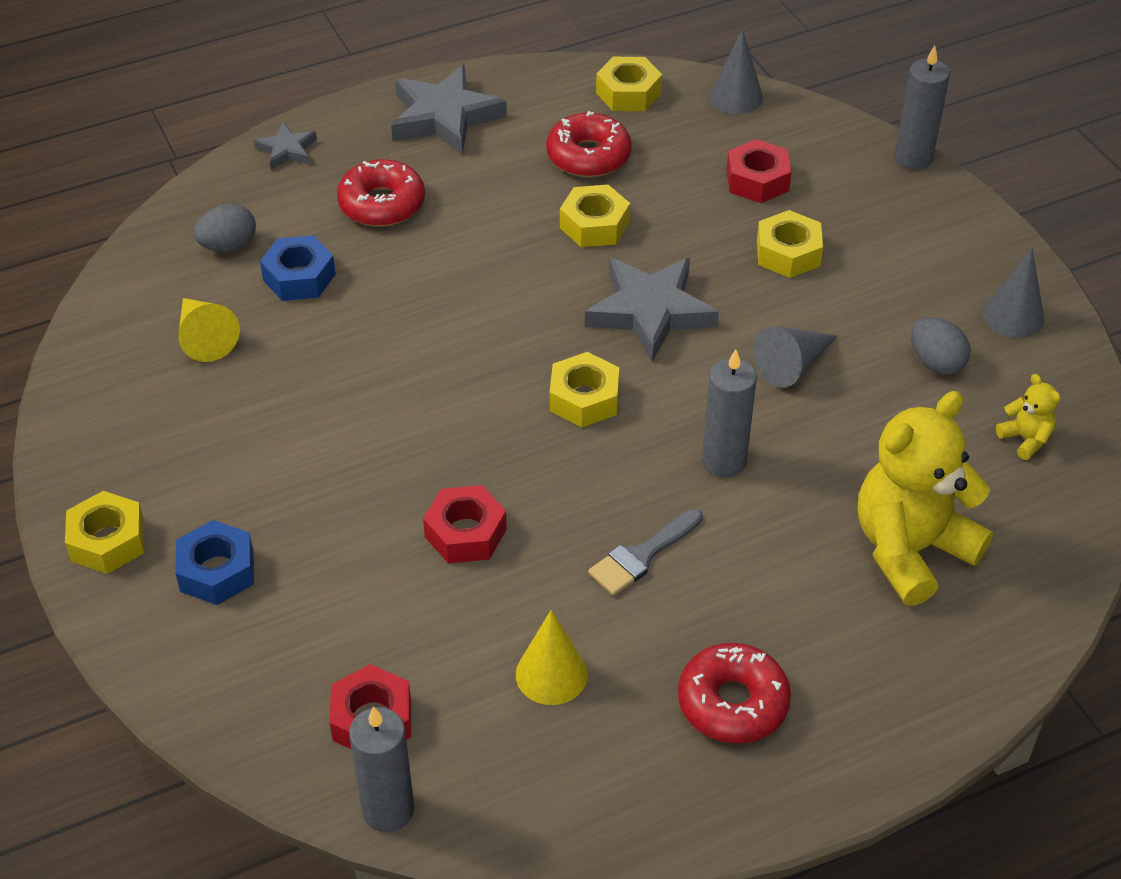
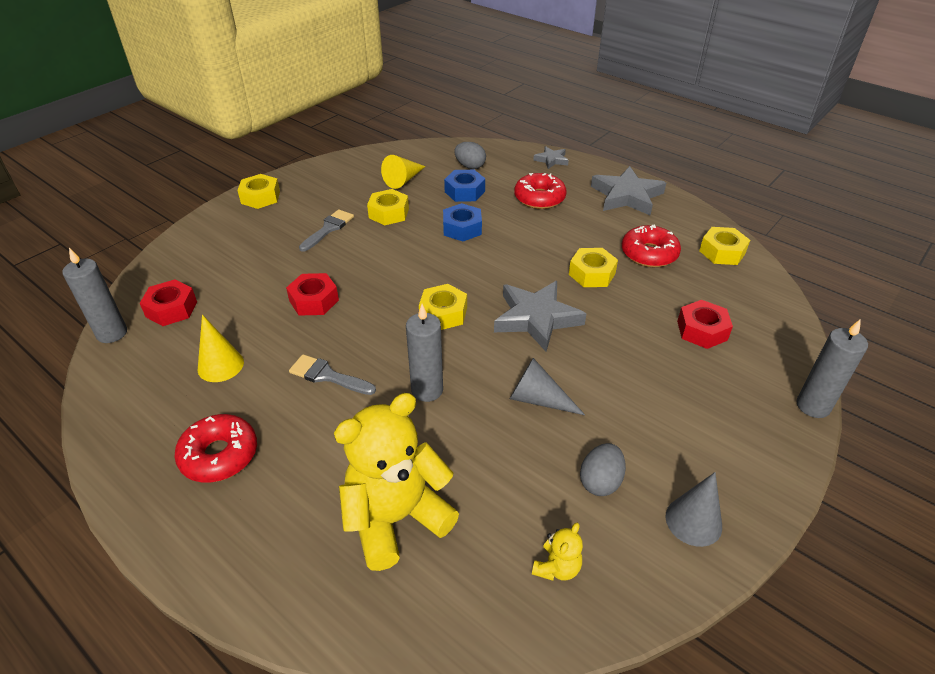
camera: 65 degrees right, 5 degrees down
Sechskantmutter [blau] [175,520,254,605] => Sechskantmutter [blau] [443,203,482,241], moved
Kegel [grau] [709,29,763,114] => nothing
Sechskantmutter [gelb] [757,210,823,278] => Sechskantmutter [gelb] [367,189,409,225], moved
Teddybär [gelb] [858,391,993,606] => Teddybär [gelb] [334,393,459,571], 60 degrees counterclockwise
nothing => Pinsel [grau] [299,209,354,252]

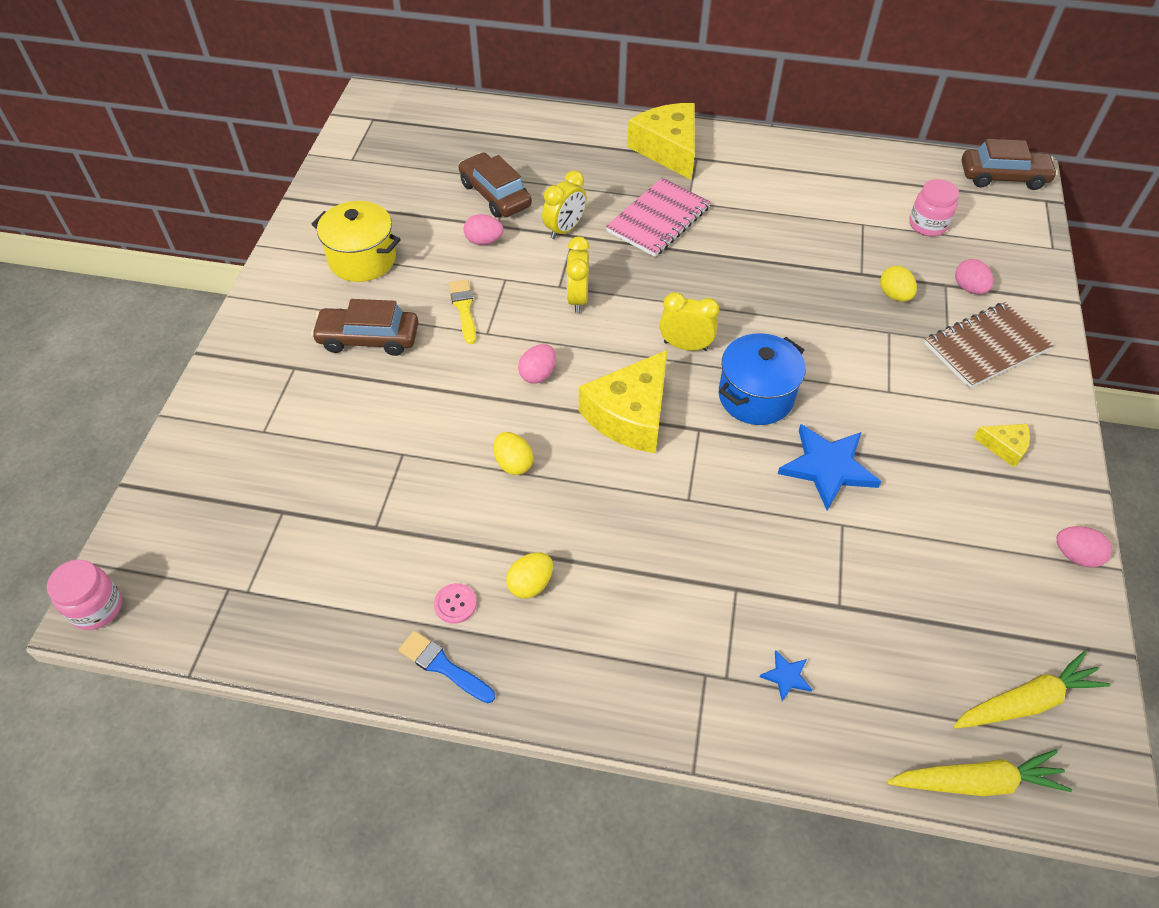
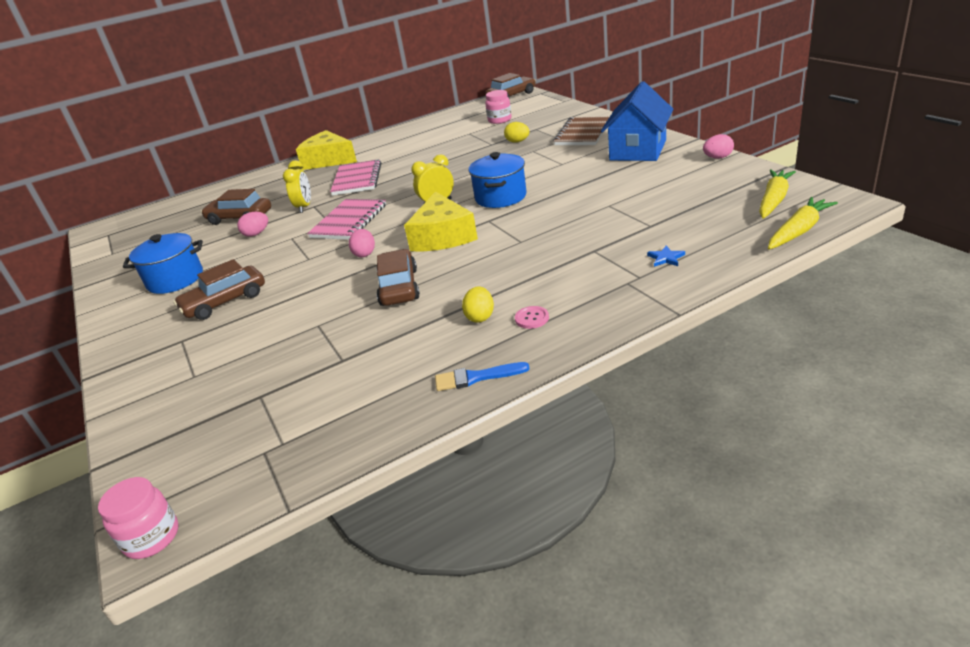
camera: 35 degrees left, 20 degrees down
Kochtopf [gelb] [311,201,401,282] => Kochtopf [blau] [123,233,203,294]
Knopf [rosa] [434,583,477,624] => Knopf [rosa] [515,306,549,329], moved
Pinsel [gelb] [449,279,476,344] => nothing
Ei [gelb] [494,432,533,475] => Auto [braun] [376,249,420,306]
Wecker [gelb] [566,236,590,313] => Notizbuch [rosa] [307,199,386,240]
Stern [blau] [778,424,881,511] => nothing
Ei [rosa] [955,259,994,294] => nothing
Käse [gelb] [973,424,1030,468] => Haus [blau] [601,81,673,161]

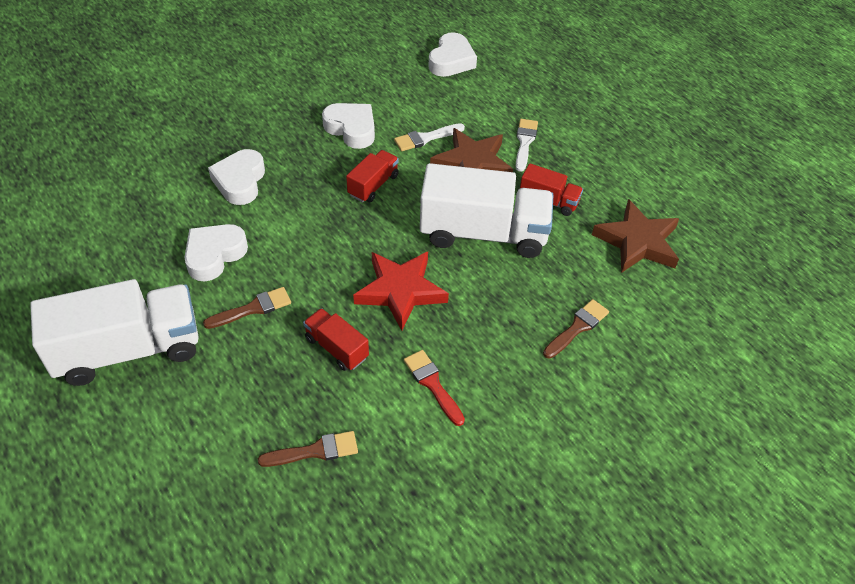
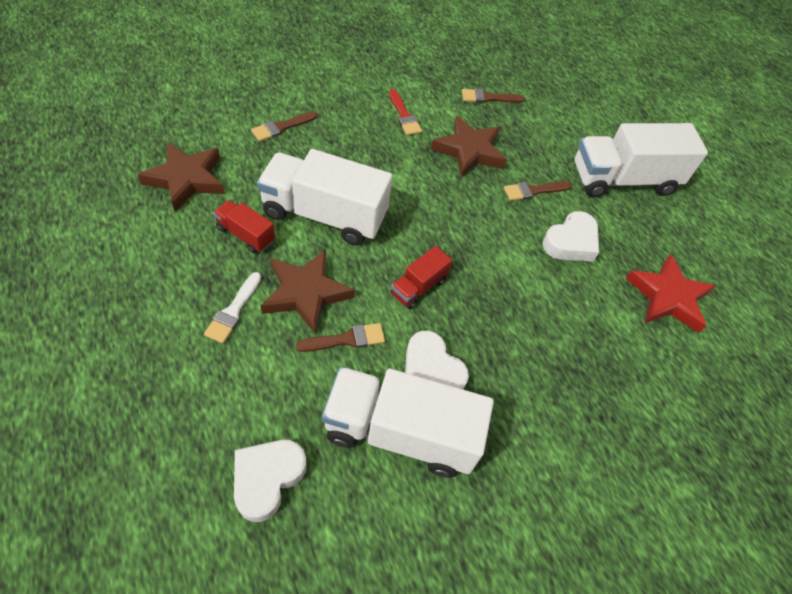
camera: 175 degrees left, 5 degrees up
Herz [weiß] [208,149,265,205] => nothing
Lastwagen [rot] [303,308,369,371] => Stern [braun] [431,116,507,178]
Stern [rot] [353,252,449,331] => Stern [rot] [625,254,716,333], moved
Pinsel [weiß] [394,123,465,151] => Pinsel [braun] [296,323,385,352]
nothing => Lastwagen [weiß] [322,367,494,478]

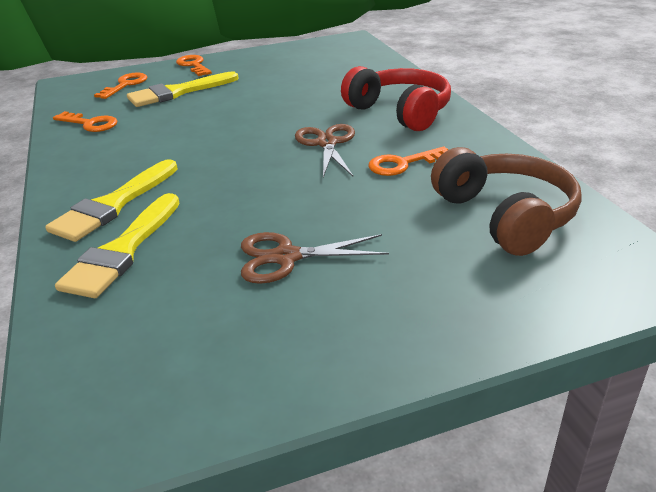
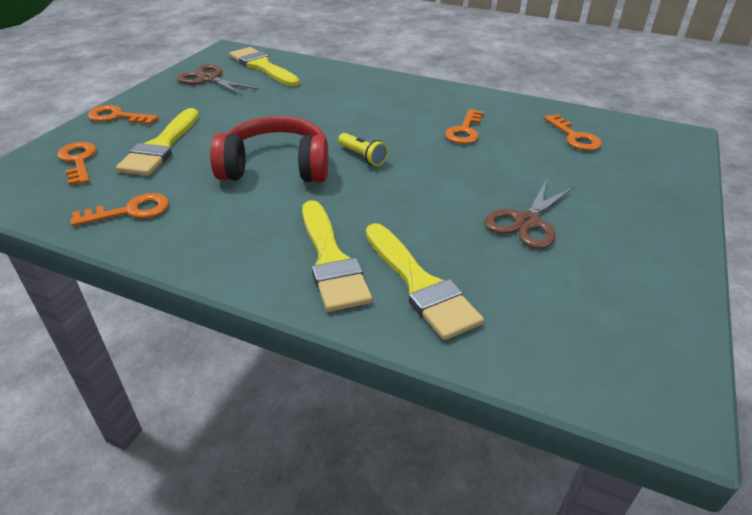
camera: 50 degrees left, 5 degrees up
Schere [braun] [295,124,355,177] => Schere [braun] [177,64,259,96], moved
Kopfhörer [rot] [341,66,451,131] => Kopfhörer [rot] [210,116,329,183], moved
Kopfhörer [braun] [431,147,582,256] => Schlüssel [orange] [544,114,602,151]
nothing => Pinsel [gelb] [229,47,300,86]
nothing => Taschenlampe [gelb] [338,133,388,166]

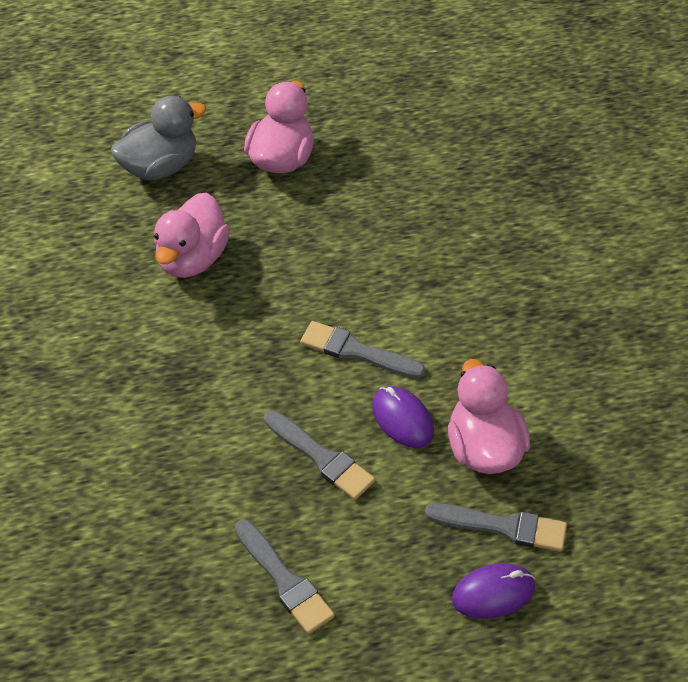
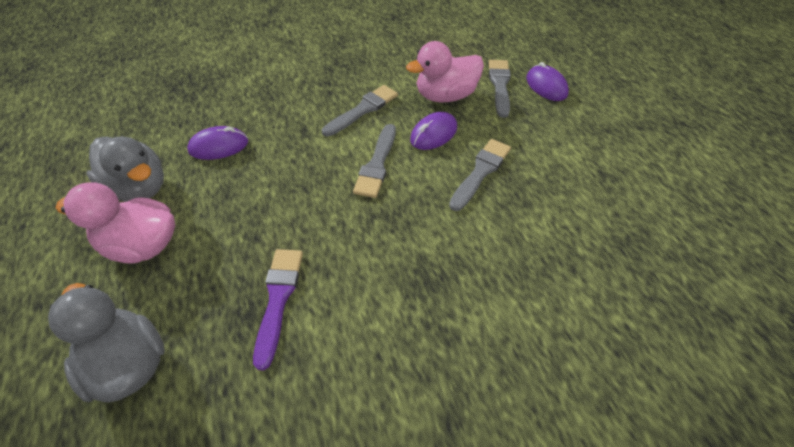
camera: 100 degrees left, 0 degrees up
Ente [rosa] [154,192,230,278] => Pinsel [lila] [253,249,303,371]
Pinsel [grau] [235,520,335,634] => Pinsel [grau] [322,85,398,136], moved
nothing => Ente [grau] [86,136,164,202]
nothing => Computermaus [lila] [187,126,248,160]

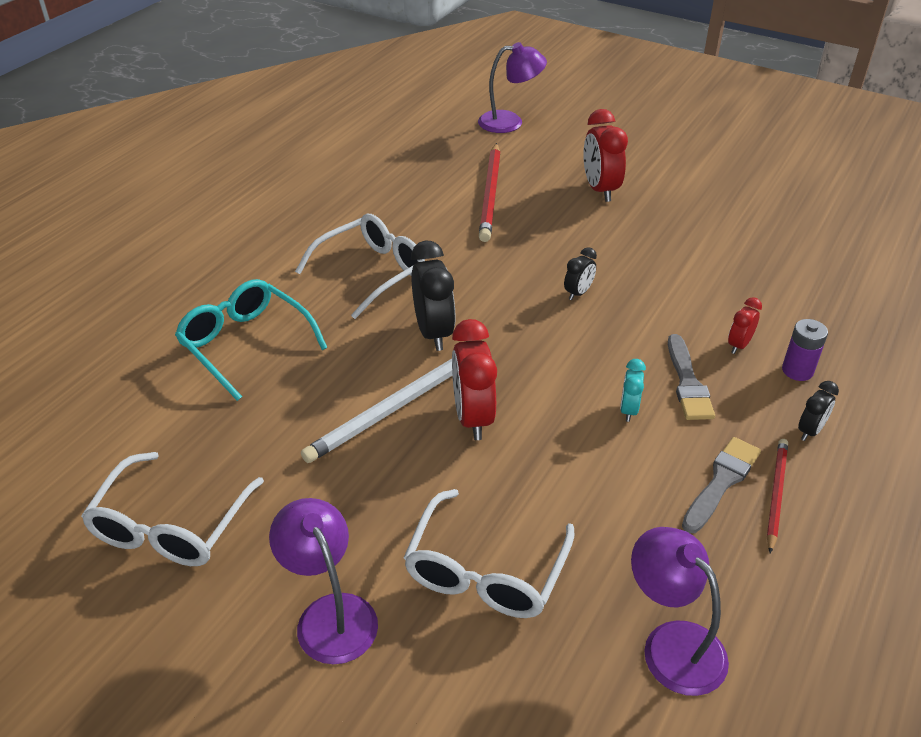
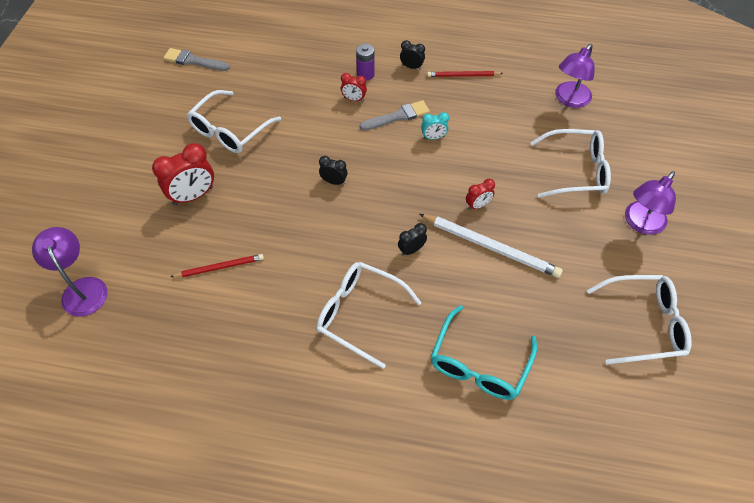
camera: 110 degrees left, 15 degrees up
Wecker [schwarz] [411,240,456,351] => Wecker [schwarz] [398,223,427,256], x0.54
Wecker [rot] [452,319,497,440] => Wecker [rot] [466,179,495,210], x0.54
Bleistift [rot] [479,143,500,242] => Bleistift [rot] [170,254,264,277], x0.60
Pinsel [grau] [682,437,761,533] => Pinsel [grau] [163,48,230,71], moved
nothing => Brille [weiß] [187,90,281,153]

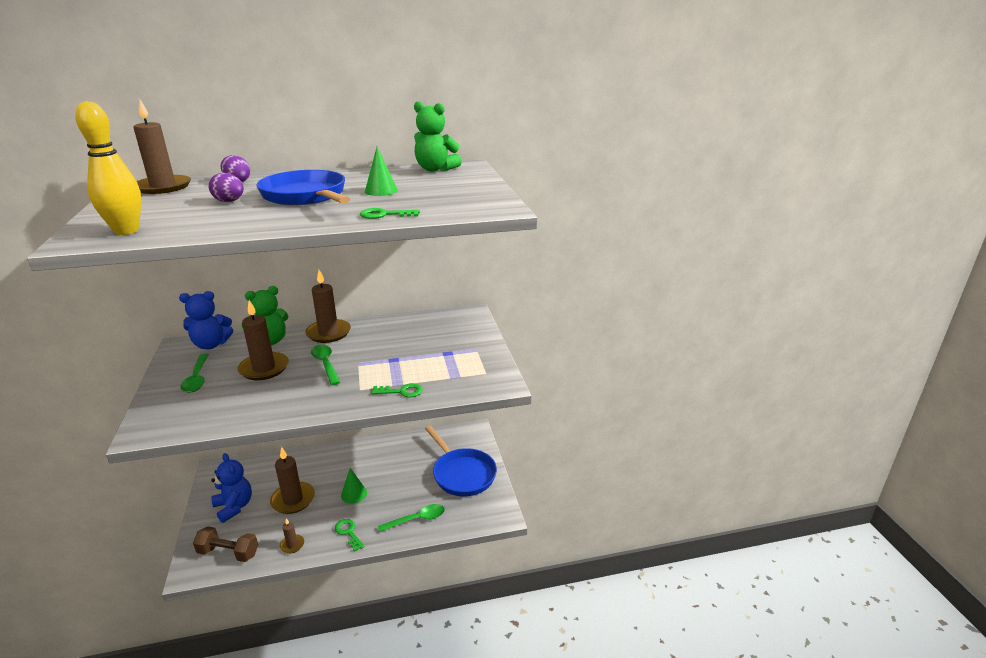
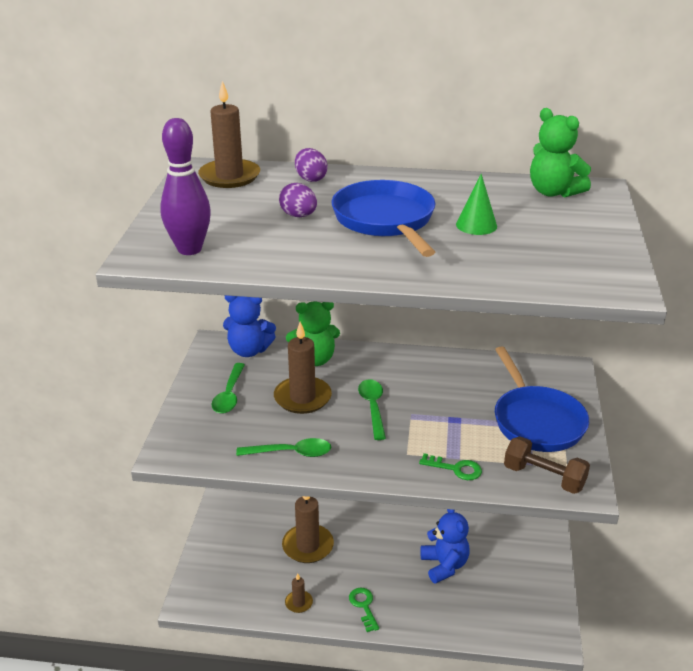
camera: 20 degrees right, 5 degrees up
Bowlingkegel [gelb] [75,101,141,235] => Bowlingkegel [lila] [160,118,211,255]
Hantel [braun] [193,526,258,562] => Hantel [braun] [504,436,590,494], moved
Teddybär [blau] [211,453,252,523] => Teddybär [blau] [420,509,470,584], moved
Kerze [braun] [305,270,351,343] => nothing
Kegel [grün] [341,468,367,504] => nothing
Schlüssel [grün] [360,208,420,219] => nothing
Löffel [grün] [378,504,445,532] => Löffel [grün] [236,438,331,457], moved
Pfanne [blau] [425,426,497,496] => Pfanne [blau] [495,346,589,452], moved

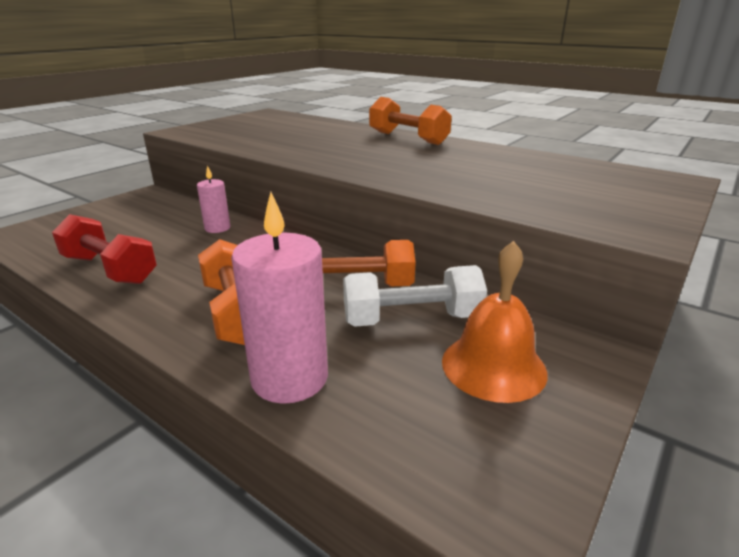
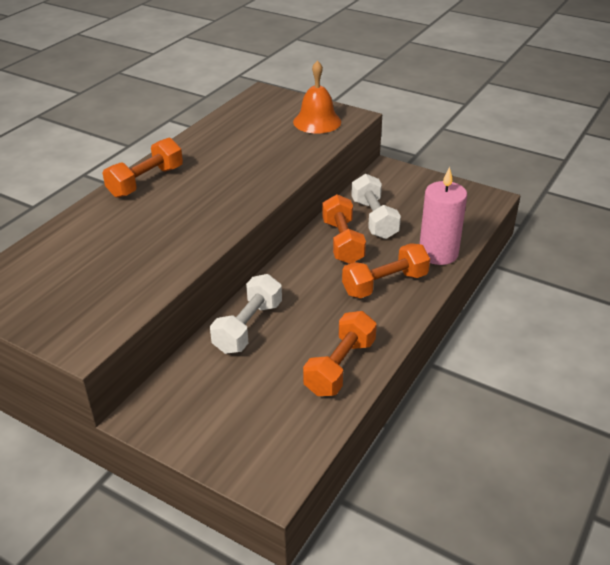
camera: 95 degrees left, 10 degrees up
Hantel [rot] [52,214,157,284] => Hantel [orange] [303,311,377,396]
Kerze [rosa] [197,166,230,233] => Hantel [weiß] [210,274,282,354]
Glocke [orange] [442,241,548,403] => Glocke [orange] [293,60,341,134], moved

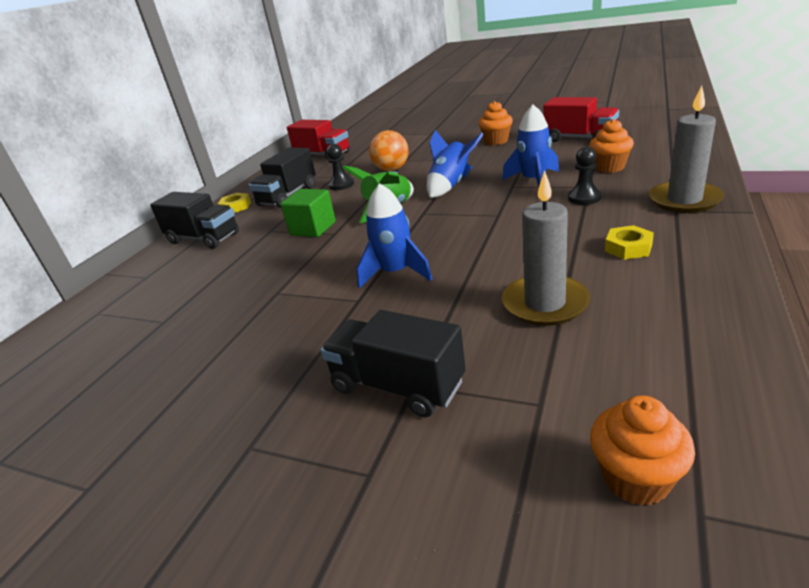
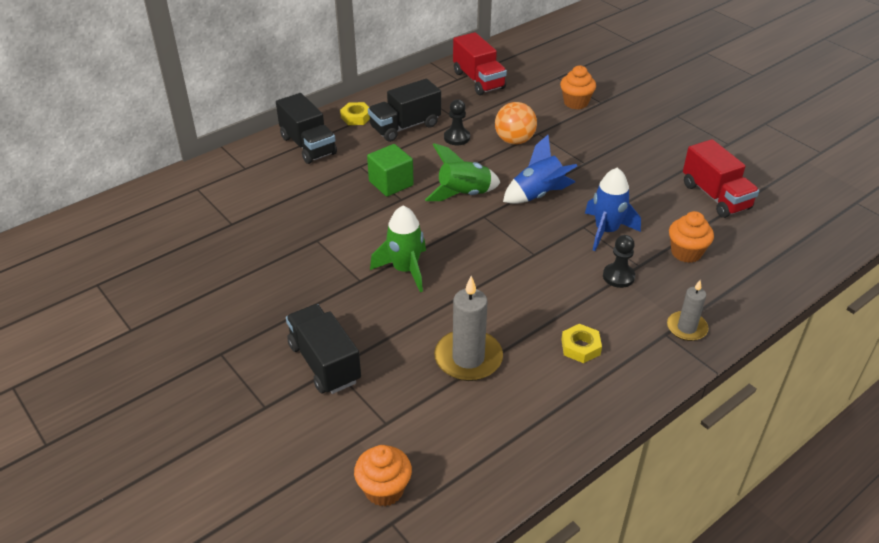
camera: 25 degrees right, 10 degrees up
Rakete [blau] [356,183,432,289] => Rakete [grün] [370,206,426,292]
Muffin [orange] [478,101,513,145] => Muffin [orange] [560,65,596,109], moved
Kerze [grau] [649,86,724,213] => Kerze [grau] [667,280,708,341], x0.61

